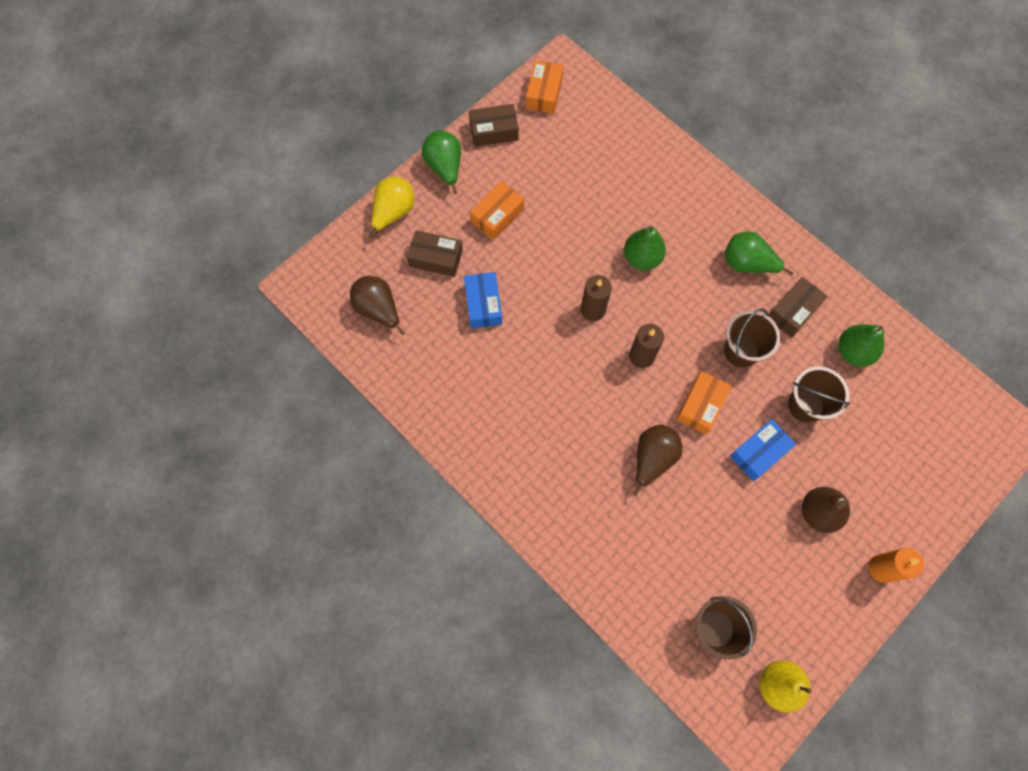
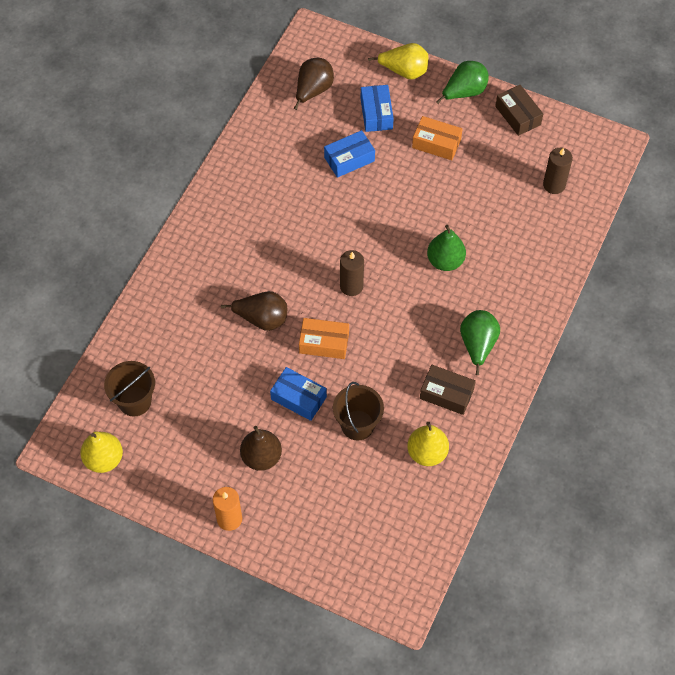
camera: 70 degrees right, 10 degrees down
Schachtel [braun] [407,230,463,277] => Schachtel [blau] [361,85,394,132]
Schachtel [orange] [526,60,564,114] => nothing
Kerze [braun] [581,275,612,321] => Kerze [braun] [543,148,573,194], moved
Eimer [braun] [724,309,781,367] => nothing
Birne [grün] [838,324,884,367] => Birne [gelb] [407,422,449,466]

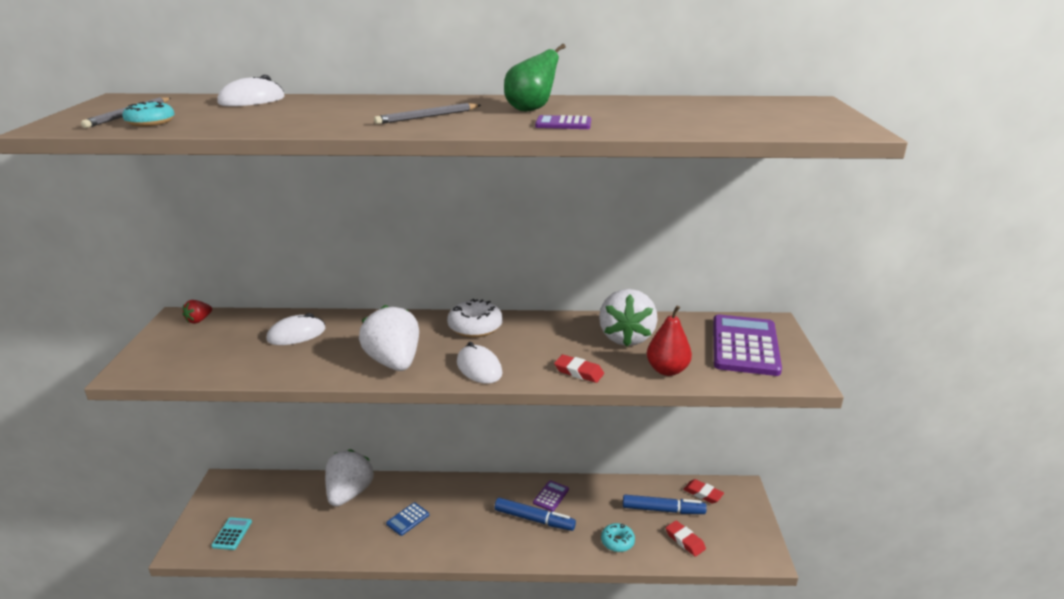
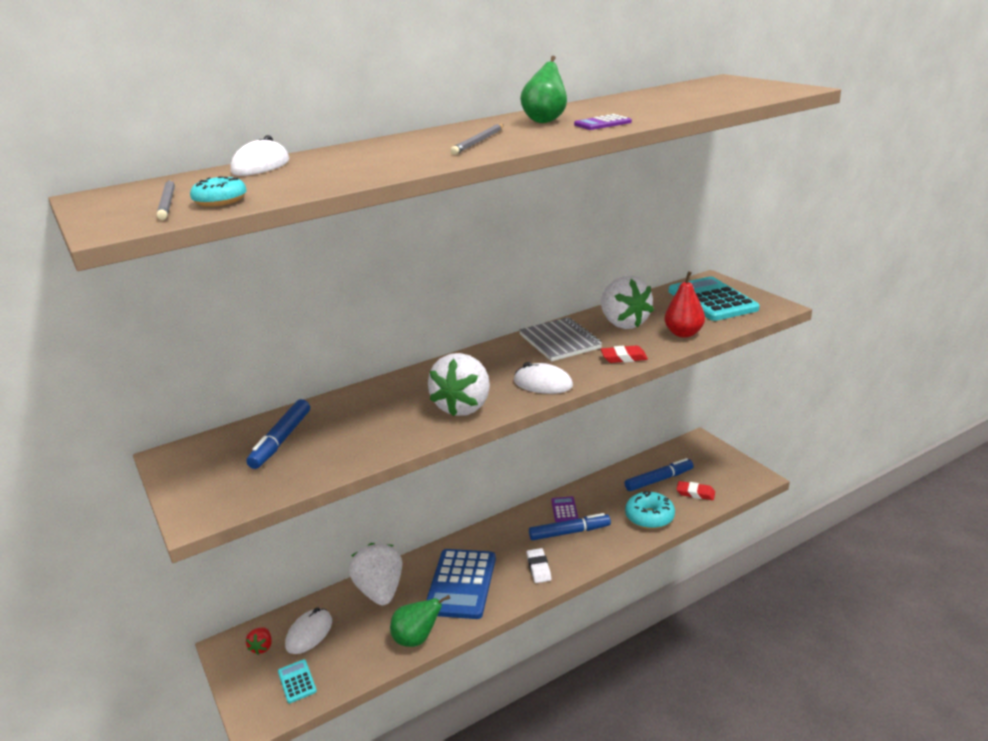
camera: 30 degrees left, 0 degrees up
Erdbeere [rot] [183,300,212,324] => Erdbeere [rot] [246,627,272,655], moved
Computermaus [weiß] [266,313,325,345] => Computermaus [weiß] [285,607,332,654], moved
Erdbeere [weiß] [359,305,419,371] => Erdbeere [weiß] [428,353,490,417], 105 degrees counterclockwise
Taschenrechner [blau] [386,503,429,536] => Taschenrechner [blau] [426,549,496,619], x2.23
Donut [weiß] [447,299,503,338] => nothing
Donut [türkis] [601,523,635,552] => Donut [türkis] [625,491,675,529], x1.54
Radiergummi [rot] [683,479,724,504] => nothing
Taschenrechner [lila] [713,315,782,376] => Taschenrechner [türkis] [669,277,760,321]
nothing => Filzstift [blau] [246,399,310,469]
nothing => Birne [grün] [390,595,450,647]
nothing => Notizbuch [grau] [519,317,602,361]
nothing => Radiergummi [weiß] [527,548,551,583]

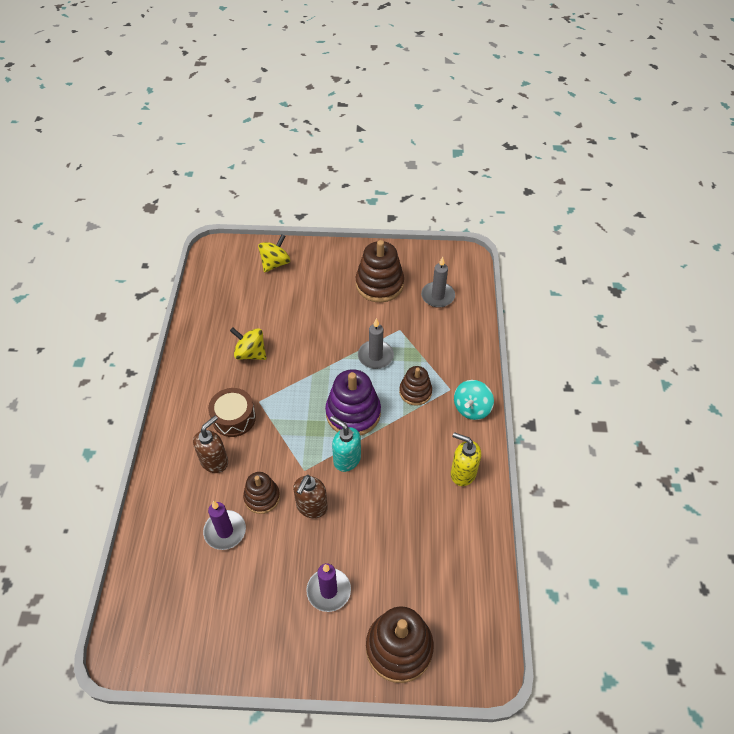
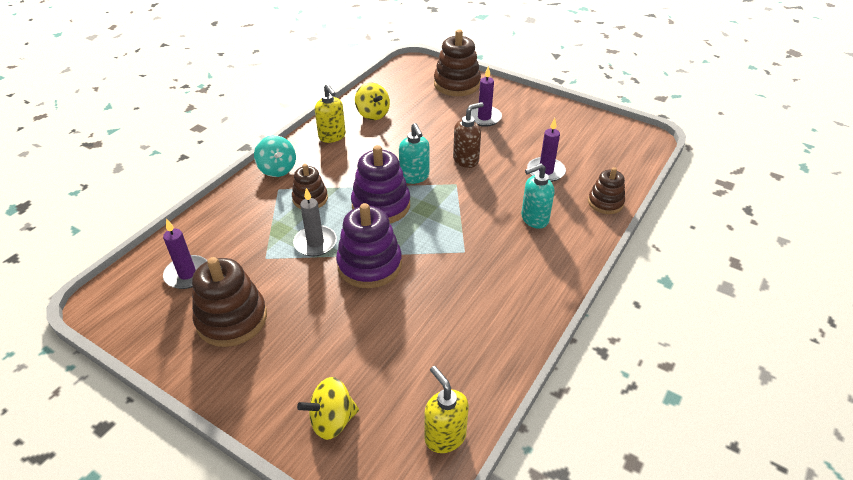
camera: 150 degrees left, 10 degrees down
Seifenspender [braun] [193,416,228,473] => Seifenspender [türkis] [521,163,554,229]
Trommel [braun] [208,388,256,437] => nothing
Kreisel [gelb] [230,328,266,360] => Kreisel [gelb] [355,83,390,120], moved
Stapelspielzeug [braun] [243,472,280,514] => Stapelspielzeug [braun] [588,167,625,214], moved
Kerze [grau] [421,257,455,308] => Kerze [lila] [163,219,207,289]
Kreisel [türkis] [454,380,494,420] => Kreisel [türkis] [254,135,296,177], 90 degrees clockwise
nothing => Stapelspielzeug [lila] [336,203,402,288]
nothing => Seifenspender [gelb] [424,366,469,453]

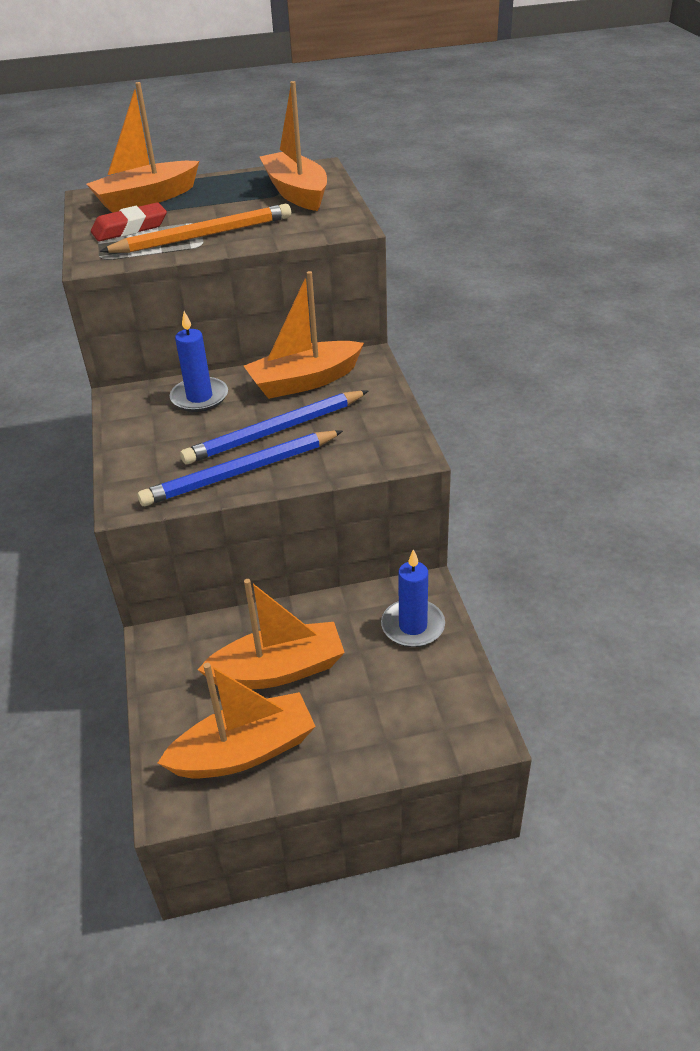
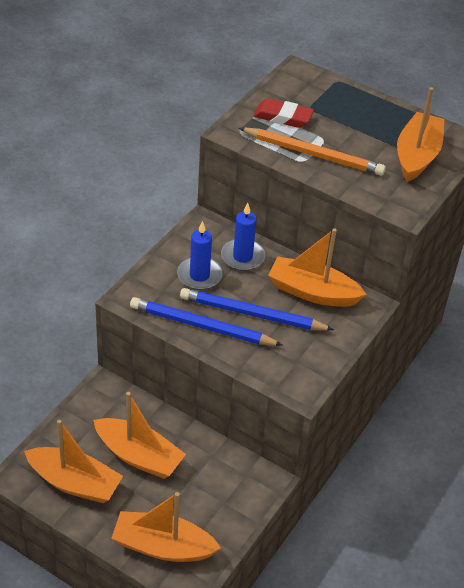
camera: 40 degrees right, 5 degrees up
Boot [orange] [87,82,199,213] => Boot [orange] [111,492,221,562], moved
Kerze [blau] [381,549,445,647] => Kerze [blau] [177,221,223,290], moved

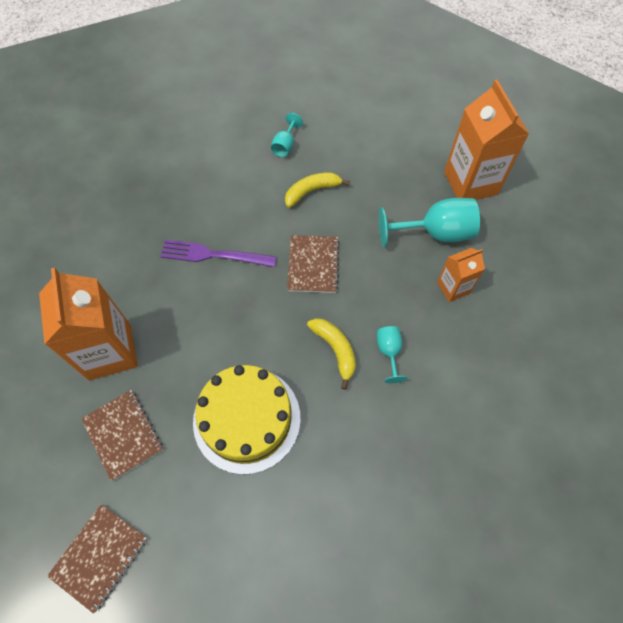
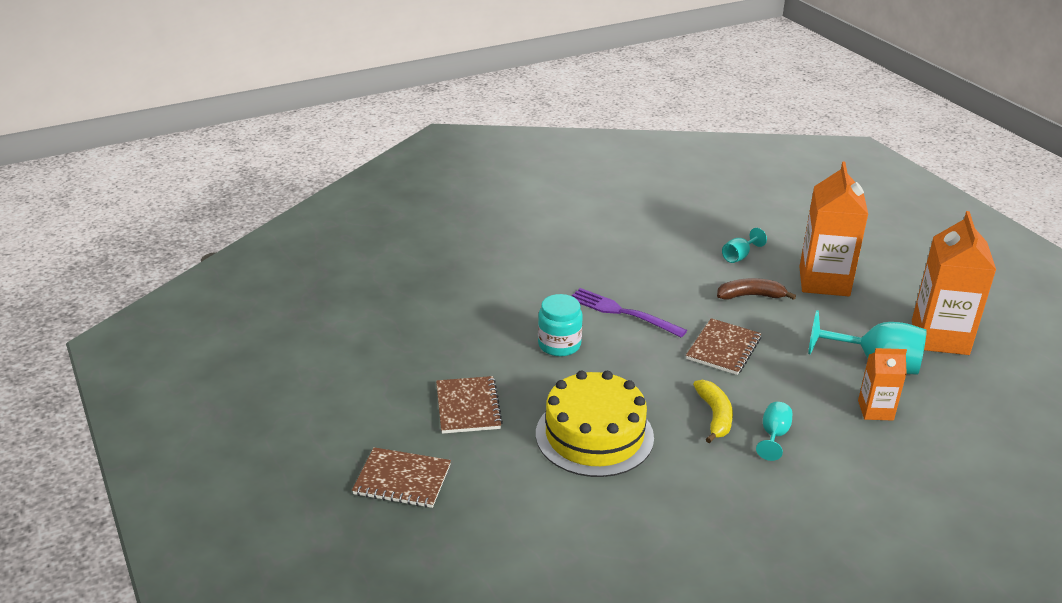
camera: 25 degrees right, 30 degrees down
Getränkekarton [orange] [39,268,138,380] => Getränkekarton [orange] [799,161,868,296], moved
Notizbuch [braun] [47,504,147,614] => Notizbuch [braun] [352,447,451,508], 45 degrees clockwise
Banane [gelb] [285,172,350,208] => Banane [braun] [717,278,796,300]
nothing => Einmachglas [türkis] [538,294,583,356]

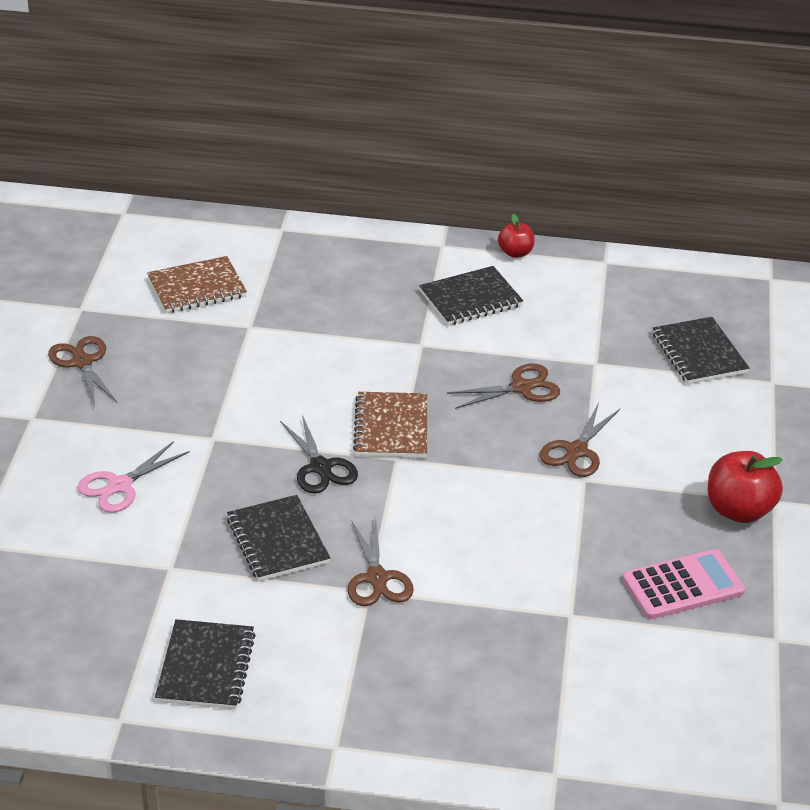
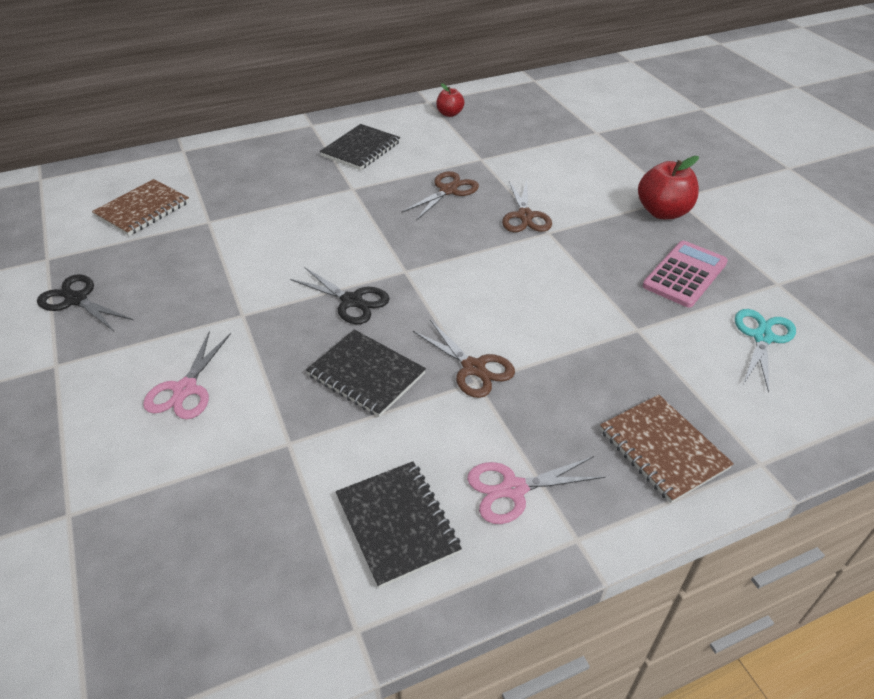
camera: 30 degrees left, 5 degrees up
Schere [braun] [48,336,117,406] => Schere [schwarz] [37,274,133,331]
Notizbuch [braun] [353,392,427,458] => Notizbuch [braun] [600,395,734,503], moved
Apfel [rot] [498,214,535,258] => Apfel [rot] [436,83,464,117], moved
Notizbuch [schwarz] [652,317,749,384] => nothing
nothing => Schere [rosa] [467,456,606,524]
nothing => Schere [türkis] [735,309,796,393]

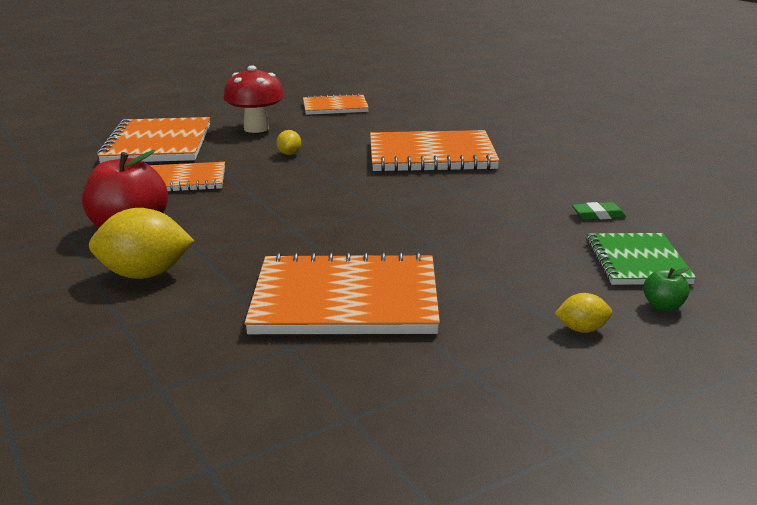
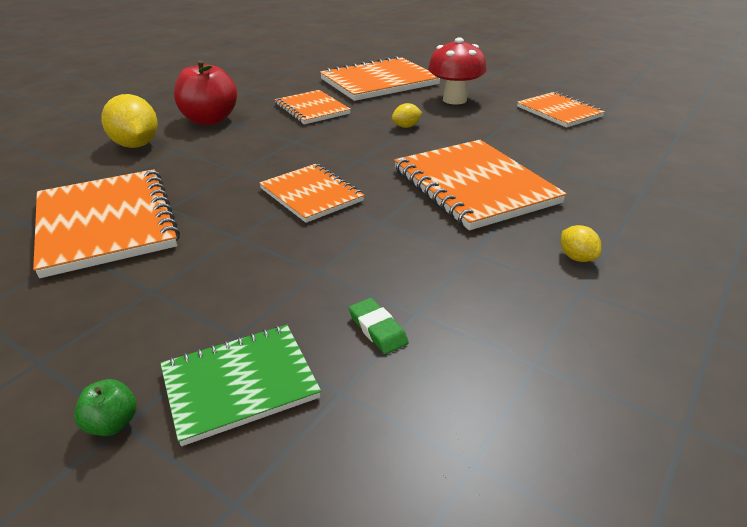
camera: 65 degrees right, 10 degrees up
Zitrone [gelb] [555,293,612,333] => Zitrone [gelb] [561,225,602,262], moved
nothing => Notizbuch [orange] [259,164,365,223]

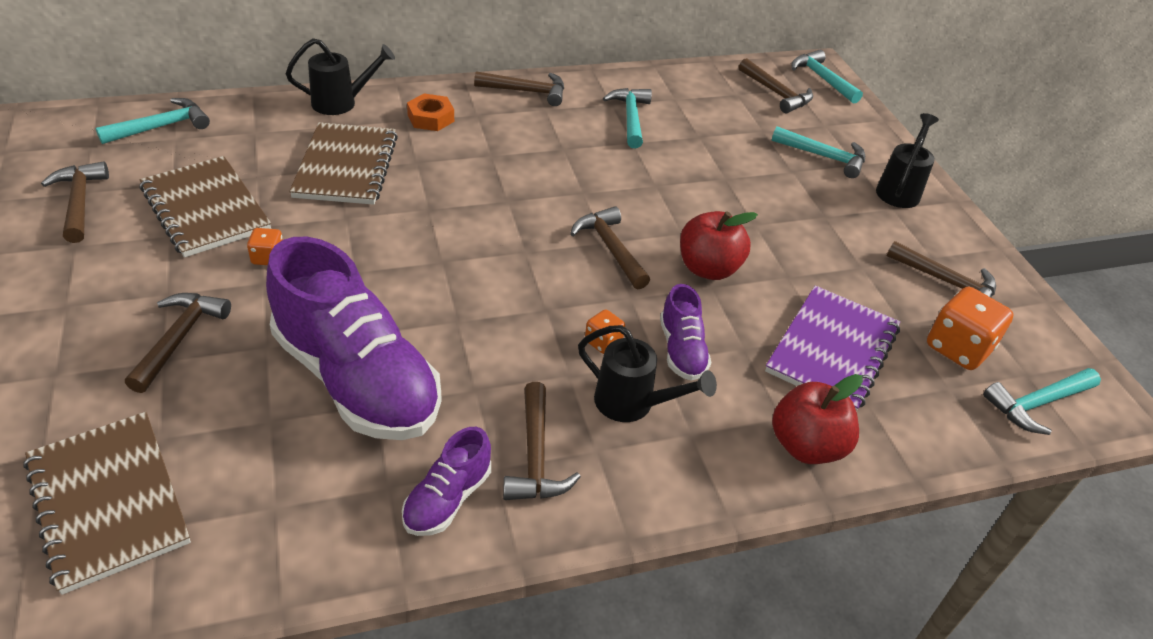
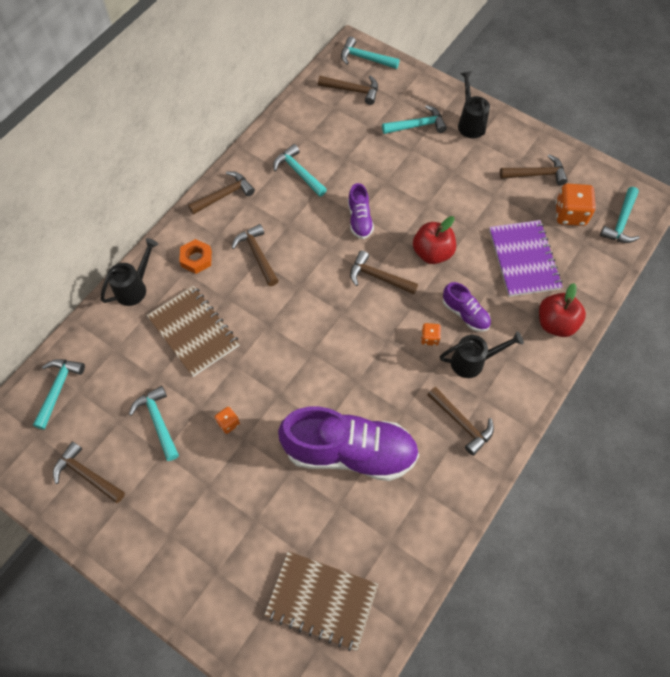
camera: 35 degrees left, 20 degrees up
Hammer [braun] [125,293,231,393] => Hammer [braun] [231,224,279,286], moved
Notizbuch [braun] [139,156,271,258] => Hammer [türkis] [129,386,179,461]
Schuh [lila] [402,427,491,536] => Schuh [lila] [348,183,374,239], moved

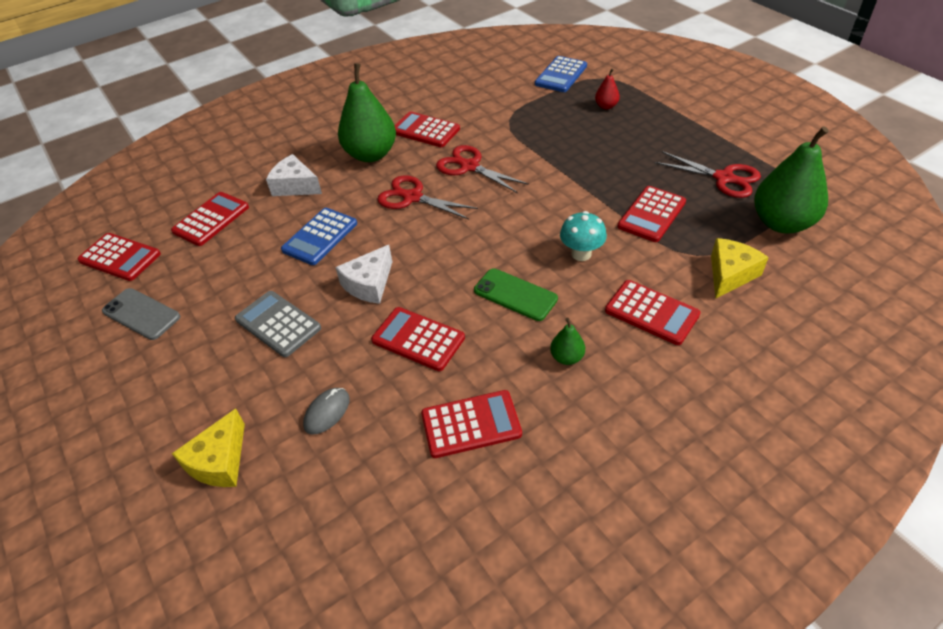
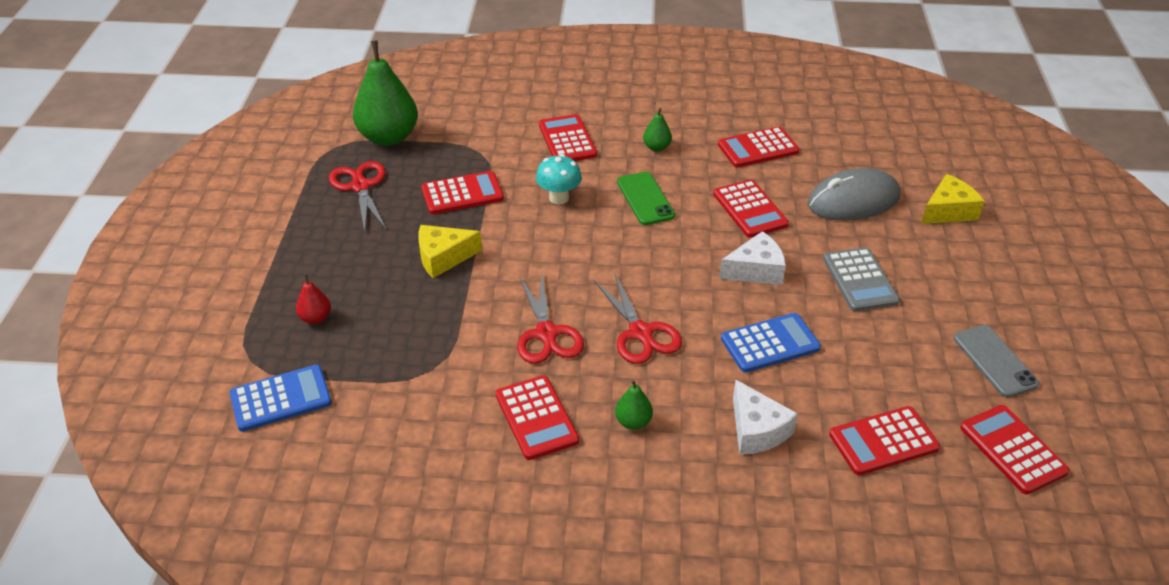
camera: 145 degrees left, 5 degrees down
Computermaus [grau] [303,388,350,435] => Computermaus [grau] [807,168,900,221], x2.02
Birne [grün] [338,63,396,162] => Birne [grün] [615,379,653,430], x0.45
Taschenrechner [rot] [421,390,522,458] => Taschenrechner [rot] [718,127,799,167], 45 degrees counterclockwise
Käse [gelb] [711,238,769,299] => Käse [gelb] [418,225,482,278], moved

